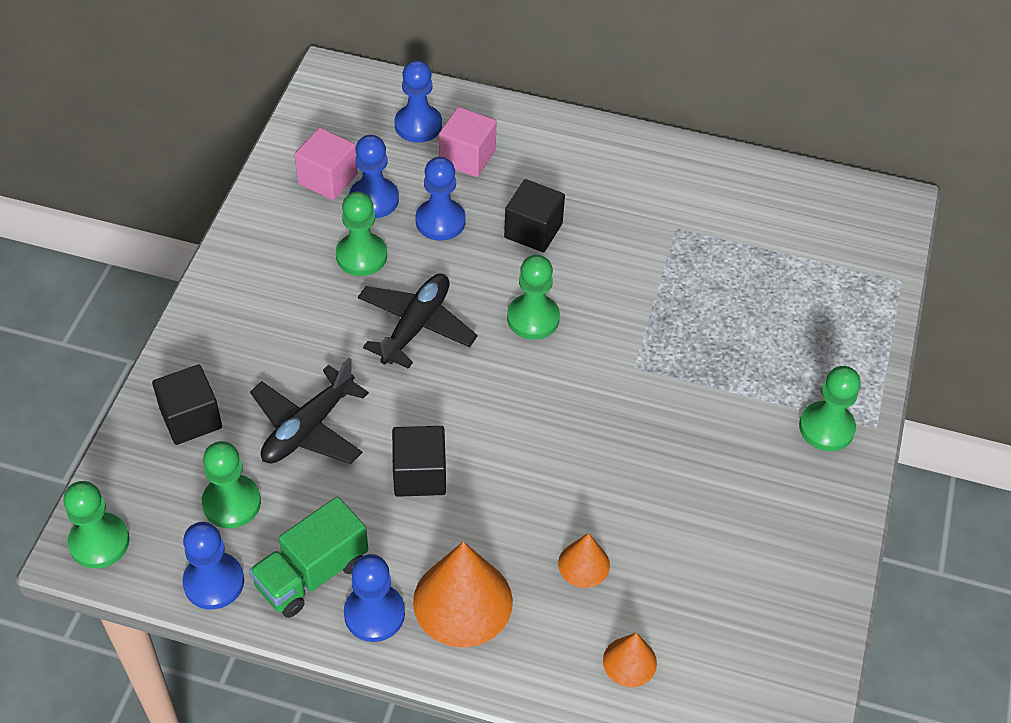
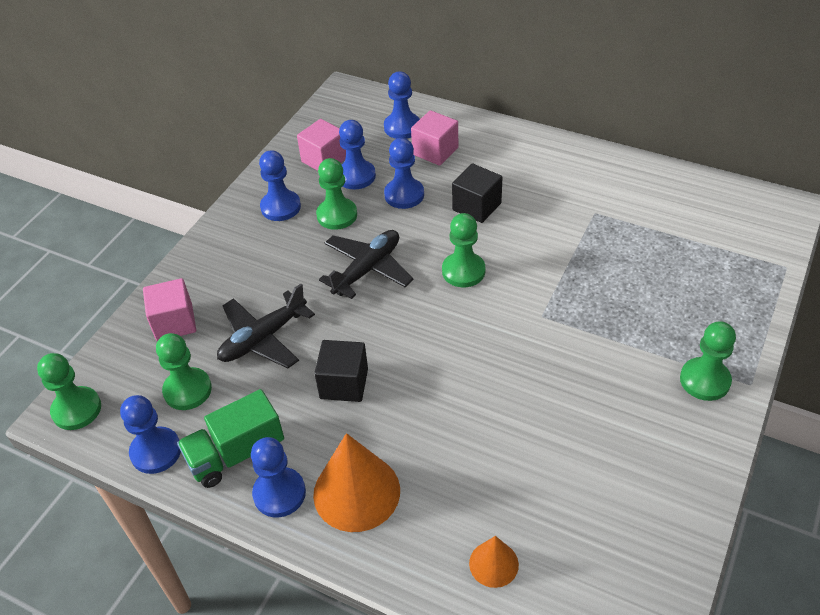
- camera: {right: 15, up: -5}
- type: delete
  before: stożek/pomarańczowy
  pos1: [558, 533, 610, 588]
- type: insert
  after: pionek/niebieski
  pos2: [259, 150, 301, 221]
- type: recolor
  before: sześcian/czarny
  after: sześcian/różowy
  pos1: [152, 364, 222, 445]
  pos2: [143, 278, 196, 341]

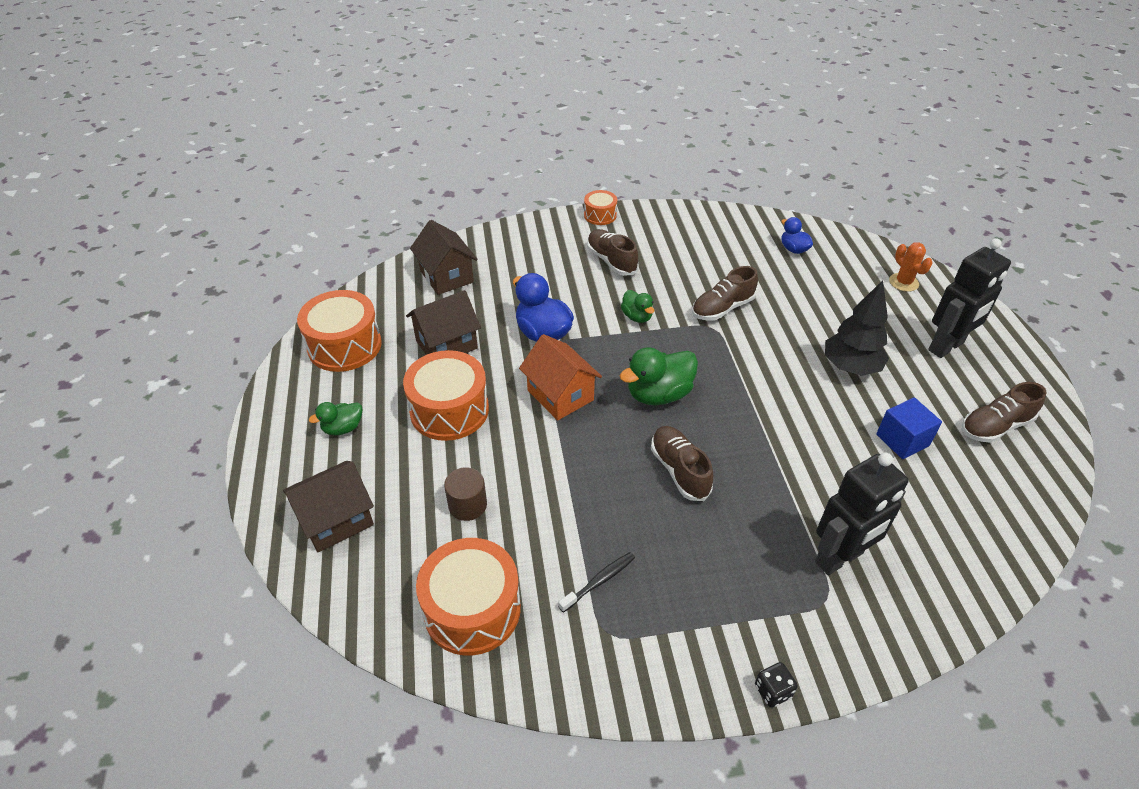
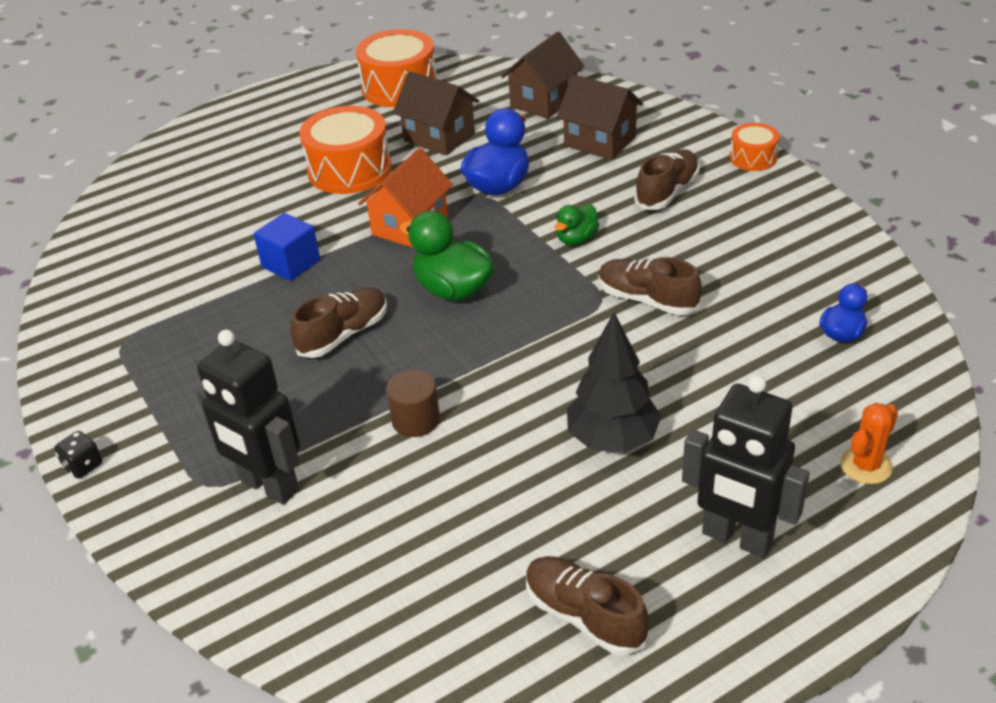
- camera: {right: 70, up: -5}
- type: delete
  before: kaczka/zielony
  pos1: [309, 402, 362, 435]
- type: delete
  before: bęben/pomarańczowy
  pos1: [416, 538, 521, 655]
- type: delete
  before: szczoteczka do zębów/czarny
  pos1: [558, 552, 635, 613]
- type: move
  before: domek/brązowy
  pos1: [283, 461, 374, 552]
  pos2: [557, 74, 643, 160]
- type: move
  before: walec/brązowy
  pos1: [444, 467, 487, 521]
  pos2: [386, 370, 440, 437]
- type: move
  before: sześcian/niebieski
  pos1: [876, 397, 942, 459]
  pos2: [253, 213, 320, 281]

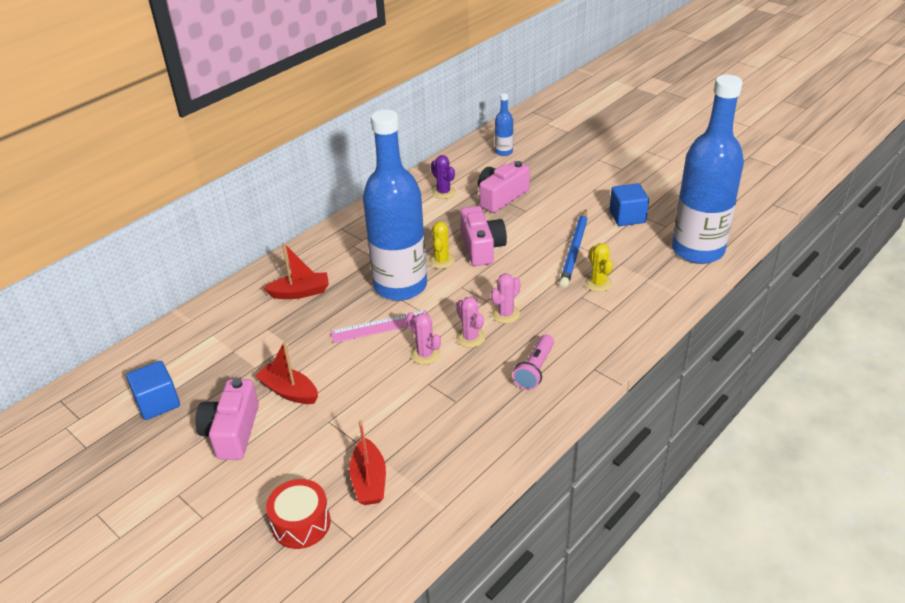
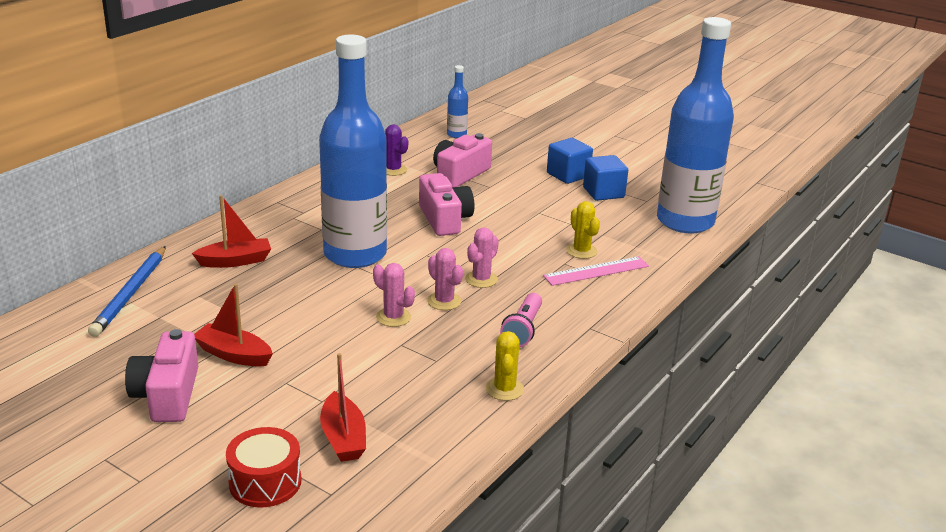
- camera: {right: -10, up: -10}
- type: move
  before: sześcian/niebieski
  pos1: [126, 361, 180, 420]
  pos2: [547, 138, 593, 184]
- type: move
  before: linijka/różowy
  pos1: [331, 310, 427, 343]
  pos2: [543, 256, 649, 286]
- type: move
  before: kaktus/żółty
  pos1: [429, 221, 455, 269]
  pos2: [486, 331, 524, 401]
- type: move
  before: ołówek/niebieski
  pos1: [559, 210, 587, 288]
  pos2: [88, 246, 166, 337]

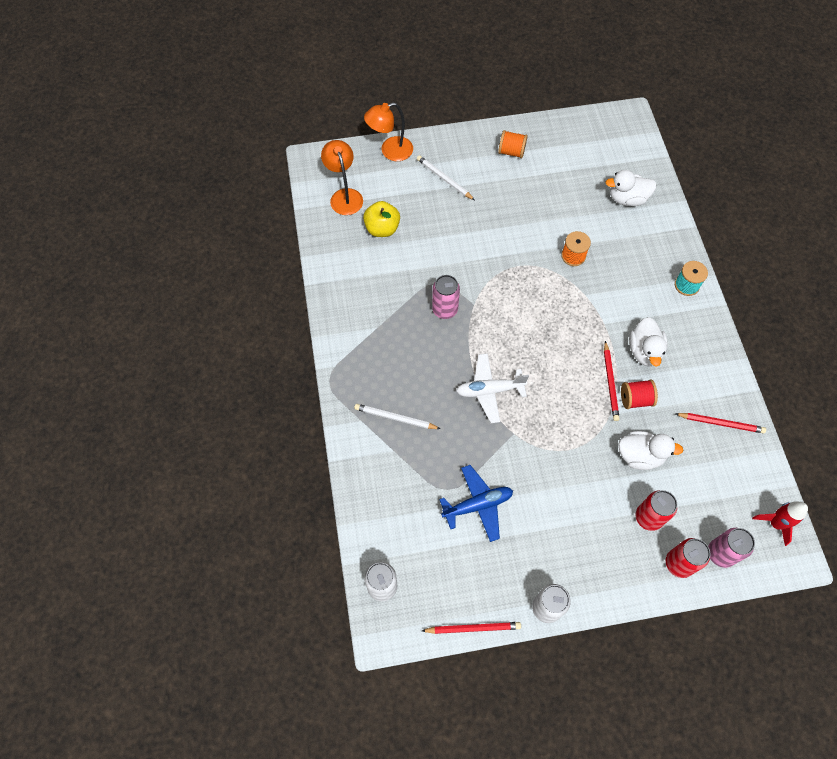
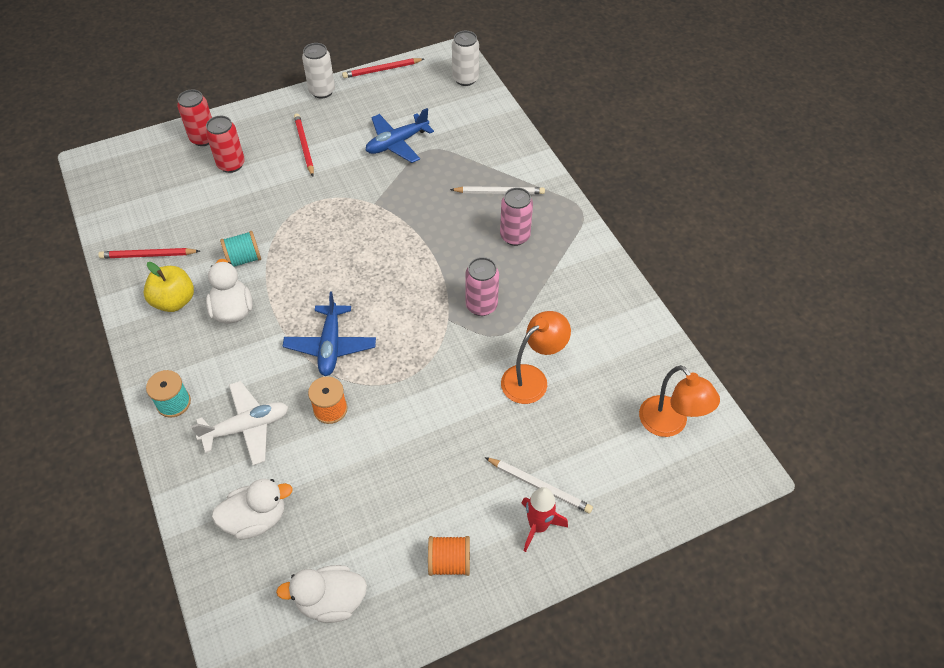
- camera: {right: 165, up: -10}
- type: insert
  after: samolot/niebieski
  pos2: [283, 291, 376, 376]
- type: move
  before: jabłko/żółty
  pos1: [363, 201, 400, 237]
  pos2: [144, 262, 194, 312]
- type: move
  before: lampka/pomarańczowy
  pos1: [364, 102, 413, 161]
  pos2: [501, 311, 571, 404]
- type: move
  before: samolot/biały
  pos1: [456, 353, 529, 423]
  pos2: [191, 381, 288, 465]
- type: move
  before: ołówek/czerwony
  pos1: [604, 341, 620, 421]
  pos2: [294, 114, 314, 176]
- type: move
  before: kaczka/biały
  pos1: [618, 431, 683, 470]
  pos2: [276, 565, 367, 623]
- type: move
  before: puszka/różowy
  pos1: [708, 528, 755, 568]
  pos2: [500, 187, 533, 246]
- type: move
  before: rakieta/czerwony
  pos1: [752, 502, 808, 546]
  pos2: [522, 487, 568, 552]
- type: recolor
  before: szpulka/czerwony
  after: szpulka/turkusowy
  pos1: [621, 379, 658, 409]
  pos2: [220, 231, 261, 266]

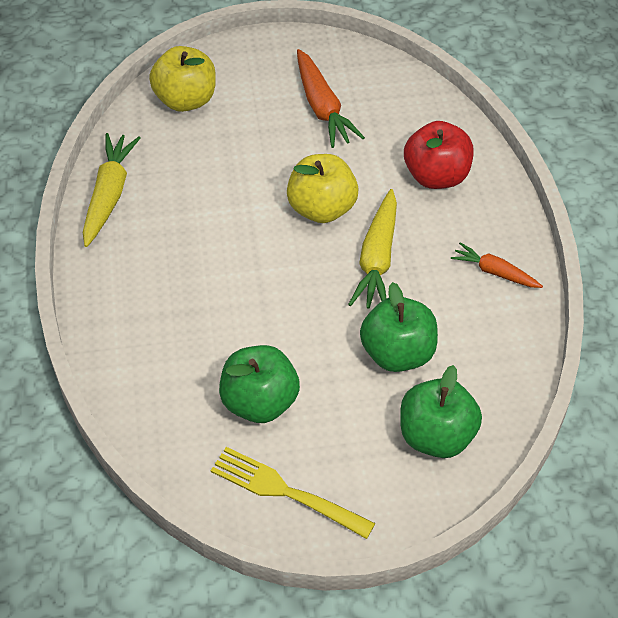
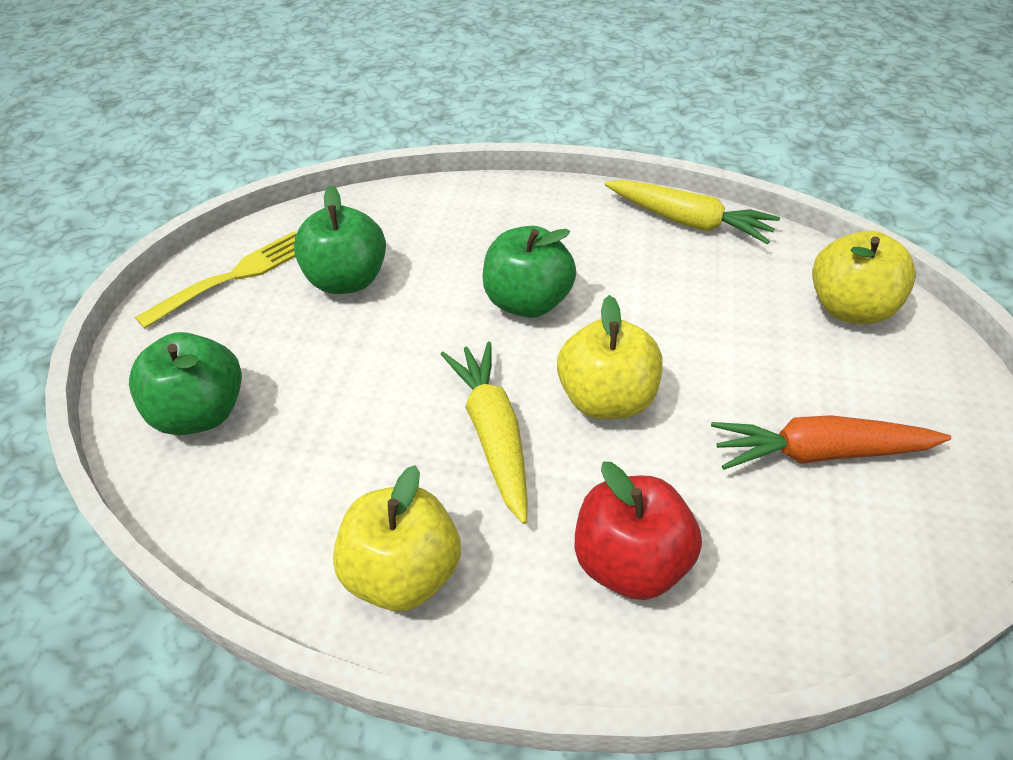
- camera: {right: 110, up: -5}
- type: move
  before: jabłko/zielony
  pos1: [360, 282, 438, 372]
  pos2: [482, 226, 576, 318]
- type: replace
  before: marchewka/pomarańczowy
  after: jabłko/żółty
  pos1: [451, 242, 543, 288]
  pos2: [333, 465, 461, 611]
- type: rotate
  before: marchewka/żółty
  pos1: [348, 189, 397, 309]
  pos2: [441, 341, 527, 524]
  turn: 45

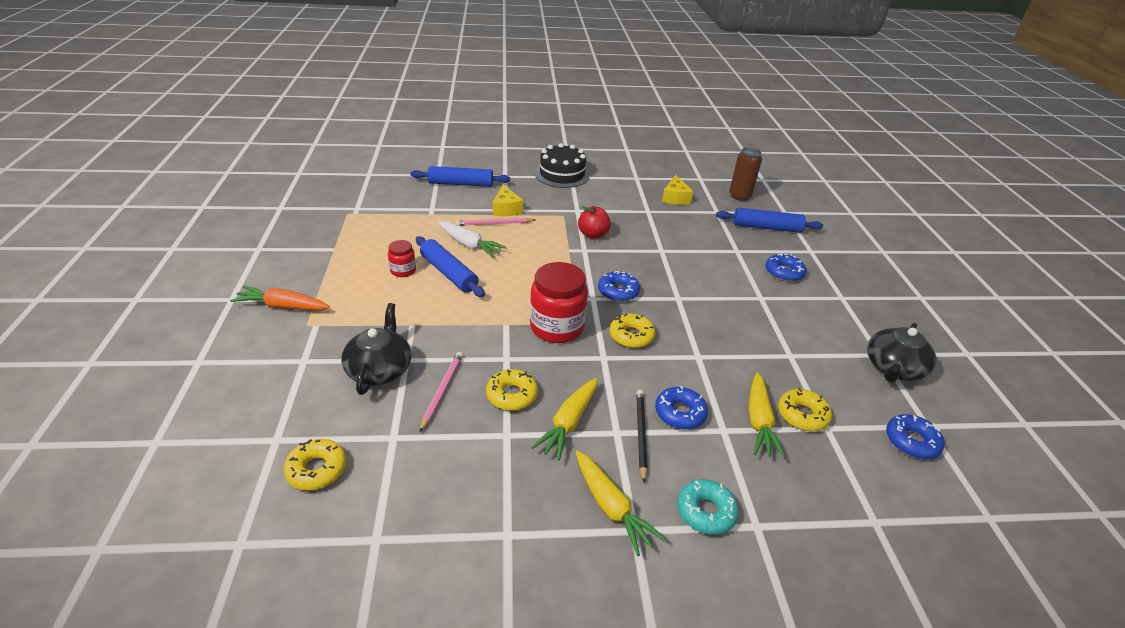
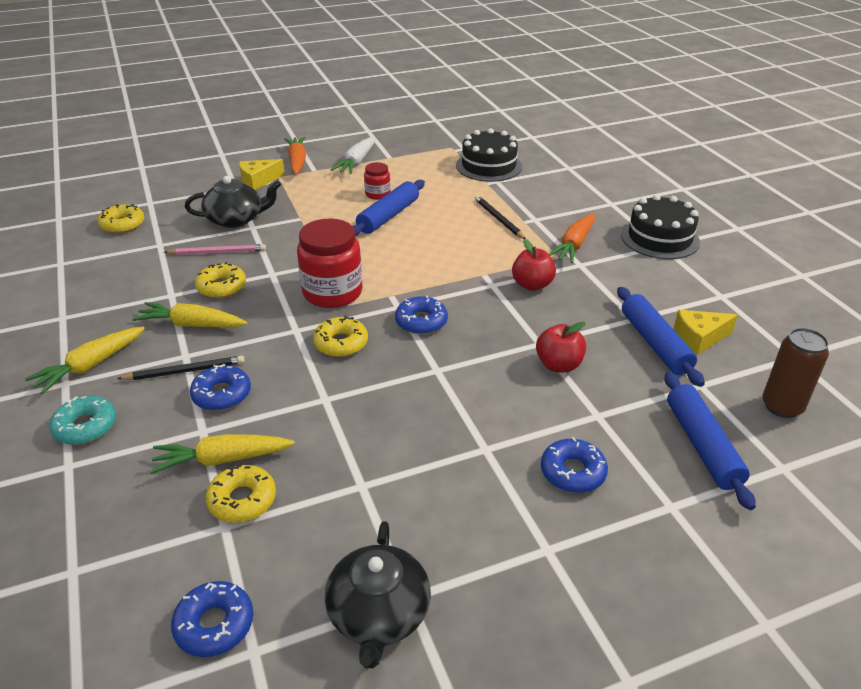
- camera: {right: 75, up: 0}
- type: insert
  after: tort/czarny
  pos2: [456, 128, 522, 182]
- type: insert
  after: jabłko/czerwony
  pos2: [536, 321, 586, 372]
- type: insert
  after: marchewka/pomarańczowy
  pos2: [549, 213, 595, 263]
- type: move
  before: wałek do ciasta/niebieski
  pos1: [411, 166, 510, 187]
  pos2: [617, 287, 705, 387]
- type: move
  before: marchewka/biały
  pos1: [438, 222, 507, 257]
  pos2: [330, 137, 375, 174]
- type: move
  before: ser/żółty
  pos1: [493, 184, 523, 216]
  pos2: [239, 159, 285, 190]
- type: recolor
  before: ołówek/różowy
  after: ołówek/czarny
  pos1: [456, 218, 535, 226]
  pos2: [475, 195, 526, 239]
- type: rotate
  before: imbryk/czarny
  pos1: [867, 323, 936, 382]
  pos2: [325, 521, 431, 668]
  turn: -105

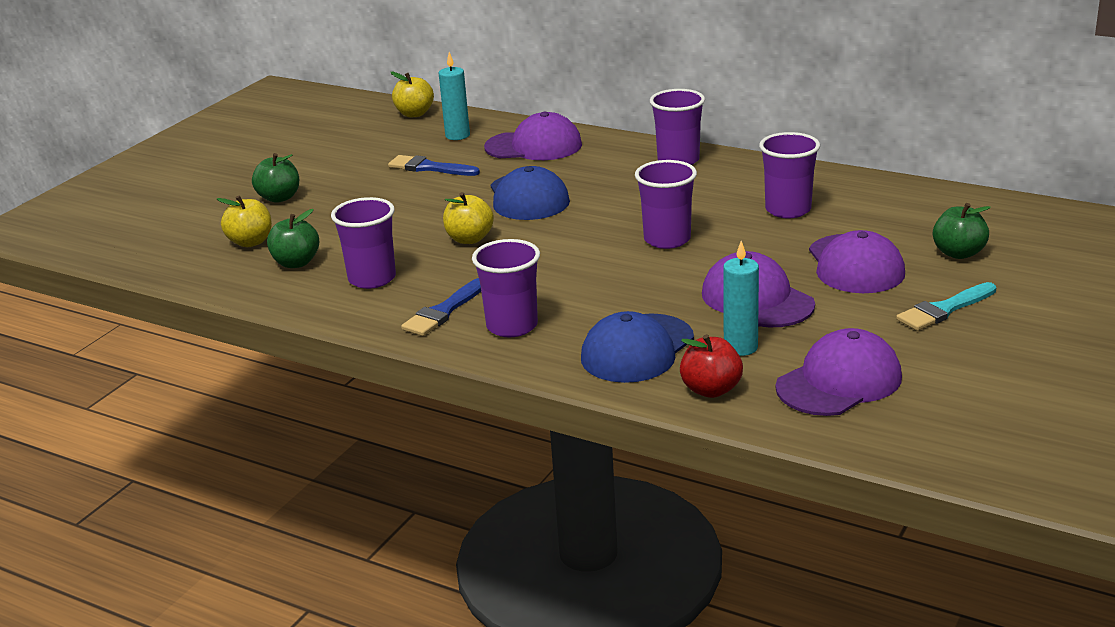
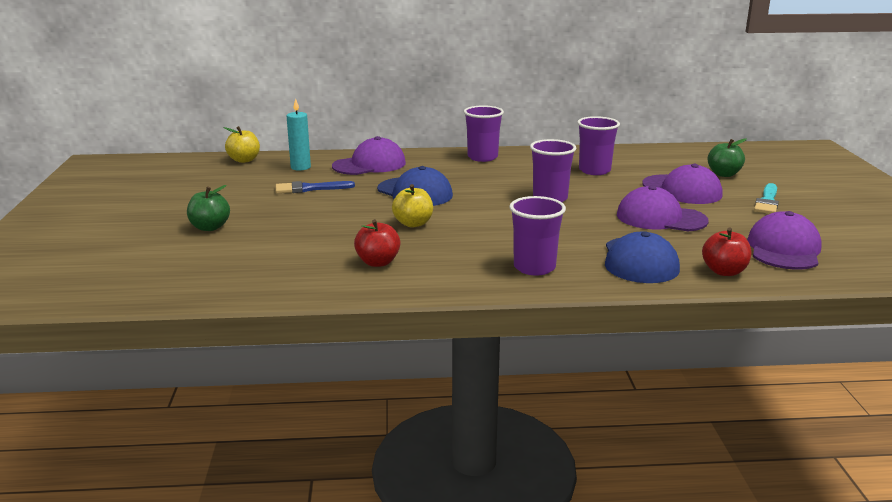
- camera: {right: -35, up: -5}
- type: delete
  before: jabłko/żółty
  pos1: [217, 195, 272, 247]
- type: delete
  before: jabłko/zielony
  pos1: [267, 209, 319, 268]
- type: delete
  before: pędzel/niebieski
  pos1: [401, 278, 481, 336]
- type: delete
  before: świeca/turkusowy
  pos1: [723, 241, 759, 356]
- type: replace
  before: szklanka/fioletowy
  after: jabłko/czerwony
  pos1: [331, 197, 396, 289]
  pos2: [354, 219, 400, 267]

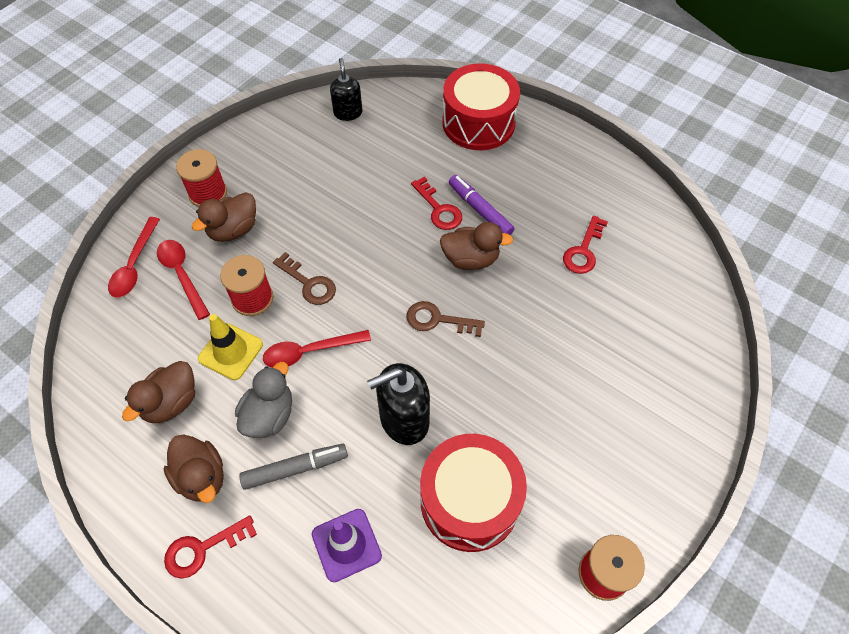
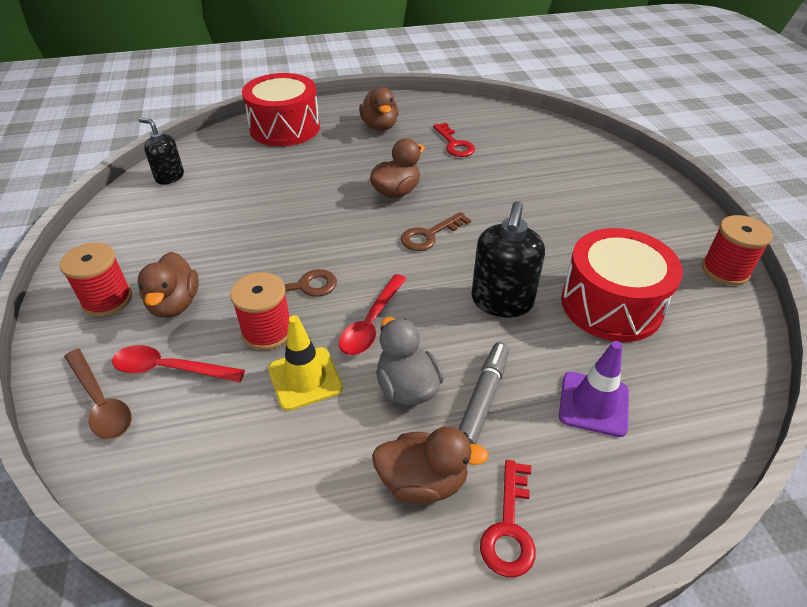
- camera: {right: -50, up: -15}
- type: delete
  before: klucz/czerwony
  pos1: [411, 177, 462, 230]
- type: delete
  before: flamaster/fioletowy
  pos1: [449, 175, 515, 235]
- type: move
  before: kaczka/brązowy
  pos1: [122, 361, 195, 423]
  pos2: [359, 87, 399, 131]
- type: recolor
  before: łyżka/czerwony
  after: łyżka/brązowy
  pos1: [108, 217, 160, 298]
  pos2: [64, 349, 132, 439]

